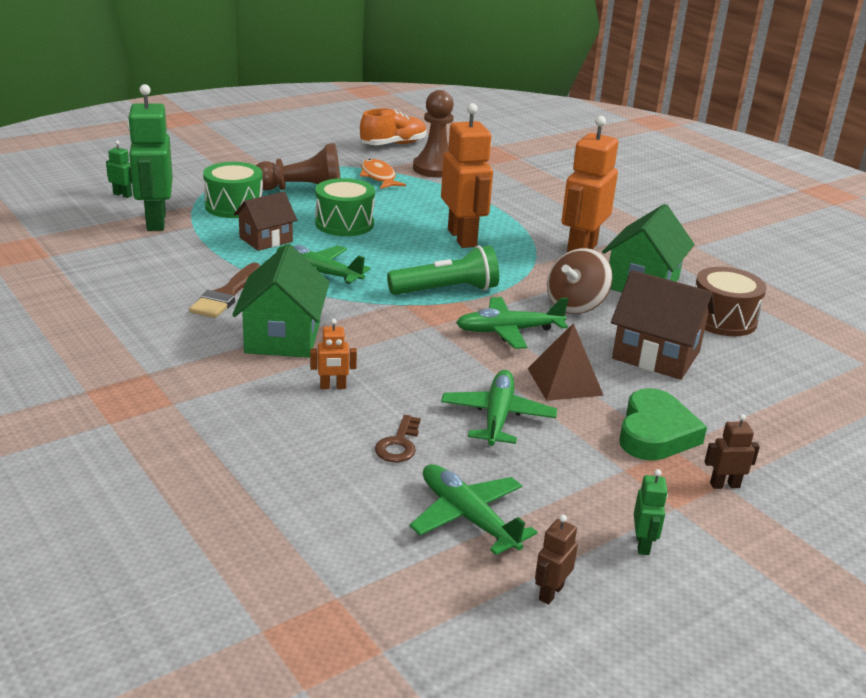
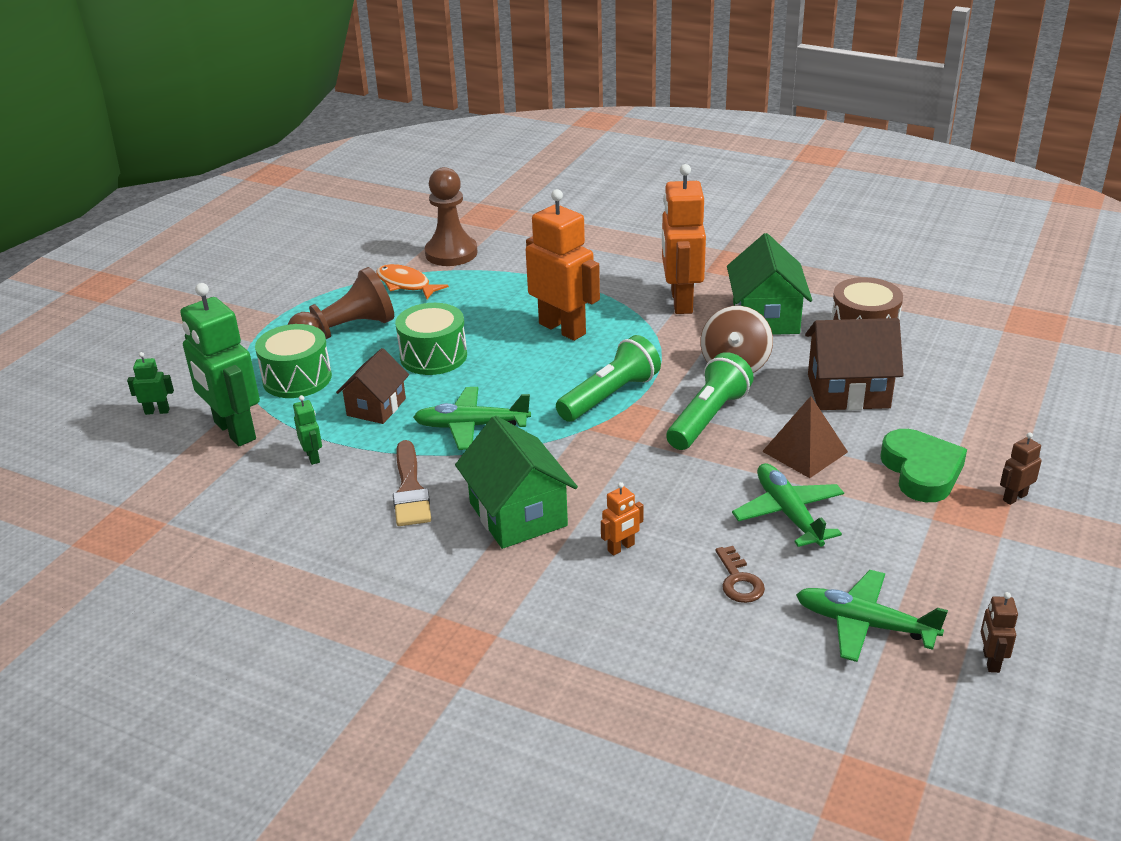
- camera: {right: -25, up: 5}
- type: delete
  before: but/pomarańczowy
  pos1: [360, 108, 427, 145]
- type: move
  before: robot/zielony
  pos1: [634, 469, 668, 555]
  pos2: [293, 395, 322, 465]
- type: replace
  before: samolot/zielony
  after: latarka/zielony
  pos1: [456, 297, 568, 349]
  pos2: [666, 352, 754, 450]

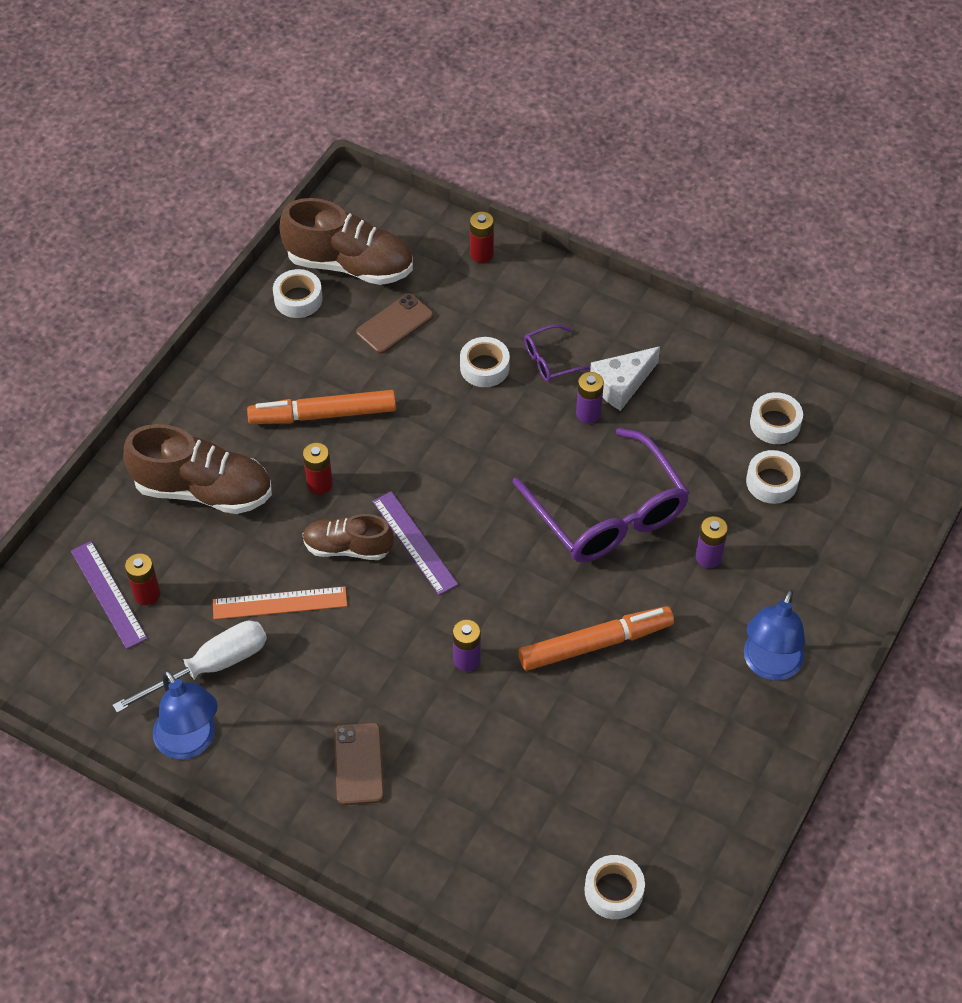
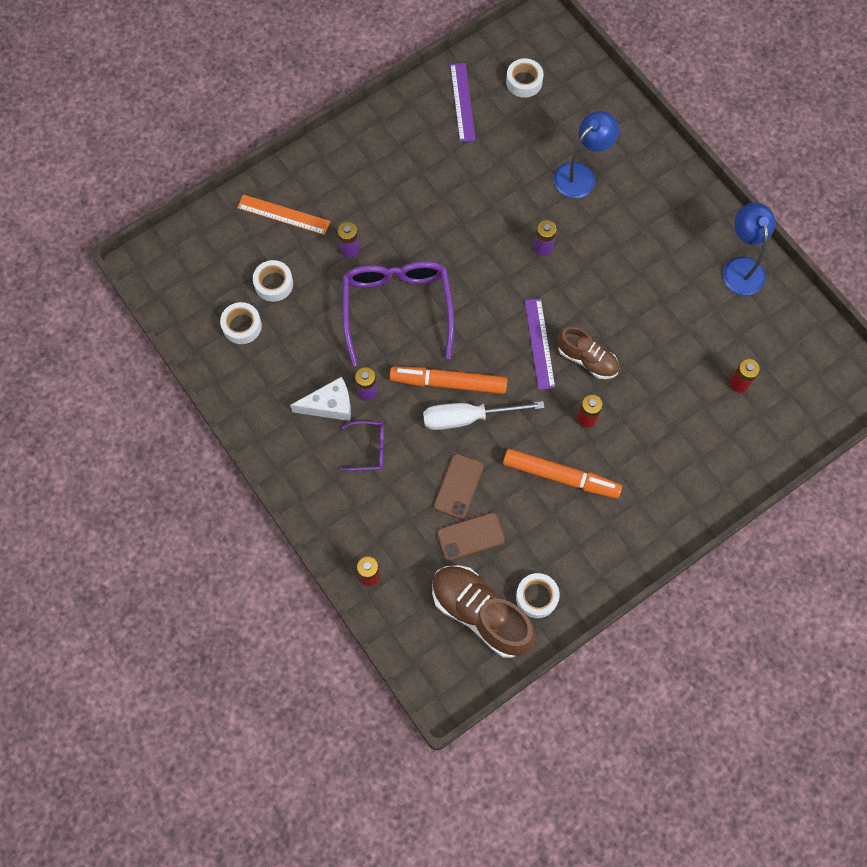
- camera: {right: -155, up: 15}
- type: delete
  before: but/brązowy
  pos1: [123, 424, 272, 514]
- type: delete
  before: taśma klejąca/biały
  pos1: [460, 337, 510, 387]
- type: move
  before: linijka/fioletowy
  pos1: [71, 541, 148, 649]
  pos2: [450, 63, 476, 142]
- type: move
  before: śrubokręt/biały
  pos1: [113, 621, 267, 713]
  pos2: [423, 401, 544, 430]
- type: move
  before: linijka/pomarańczowy
  pos1: [213, 586, 347, 620]
  pos2: [237, 194, 330, 235]
- type: move
  before: telefon/brązowy
  pos1: [334, 722, 384, 805]
  pos2: [434, 454, 484, 519]
- type: move
  before: flamaster/pomarańczowy
  pos1: [518, 606, 674, 671]
  pos2: [390, 366, 507, 394]
- type: move
  before: lampka/niebieski
  pos1: [744, 589, 805, 680]
  pos2: [554, 111, 619, 198]

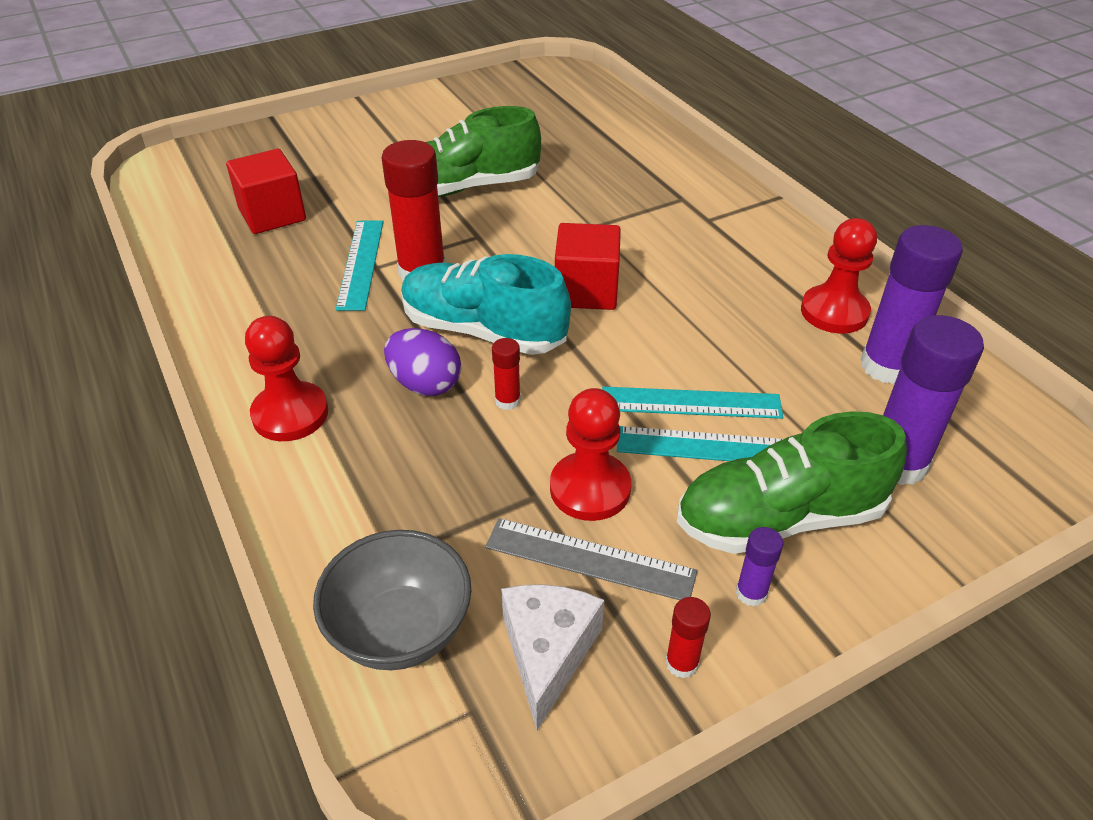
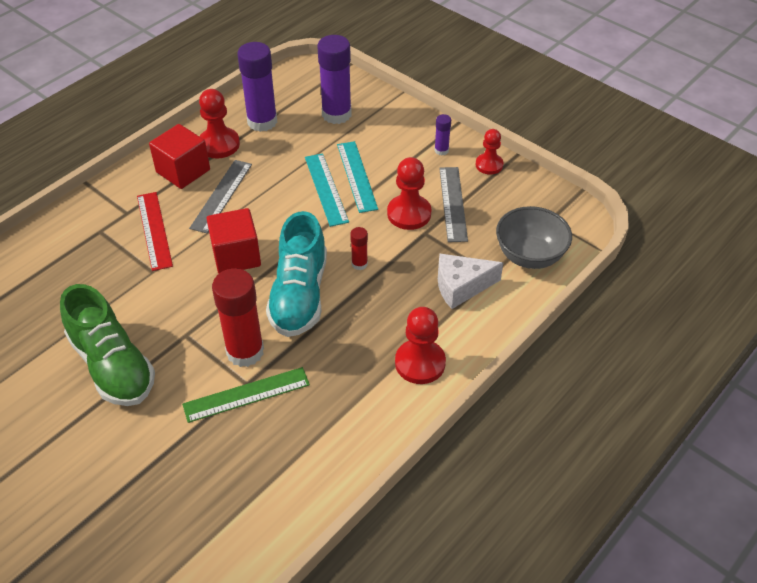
- camera: {right: -110, up: 5}
- type: delete
  before: jajko/fioletowy
  pos1: [384, 328, 461, 396]
- type: delete
  before: but/zielony
  pos1: [677, 411, 907, 554]
- type: insert
  after: linijka/czerwony
  pos2: [137, 192, 173, 271]
- type: insert
  after: linijka/szary
  pos2: [189, 160, 252, 234]
- type: move
  before: sześcian/czerwony
  pos1: [226, 149, 306, 234]
  pos2: [149, 124, 210, 189]
- type: move
  before: ser/biały
  pos1: [501, 584, 604, 730]
  pos2: [438, 254, 503, 309]
- type: replace
  before: klej w sztyfcie/czerwony
  after: pionek/czerwony
  pos1: [665, 597, 711, 679]
  pos2: [476, 129, 503, 175]
- type: recolor
  before: linijka/turkusowy
  after: linijka/zielony
  pos1: [336, 220, 383, 311]
  pos2: [182, 367, 310, 423]

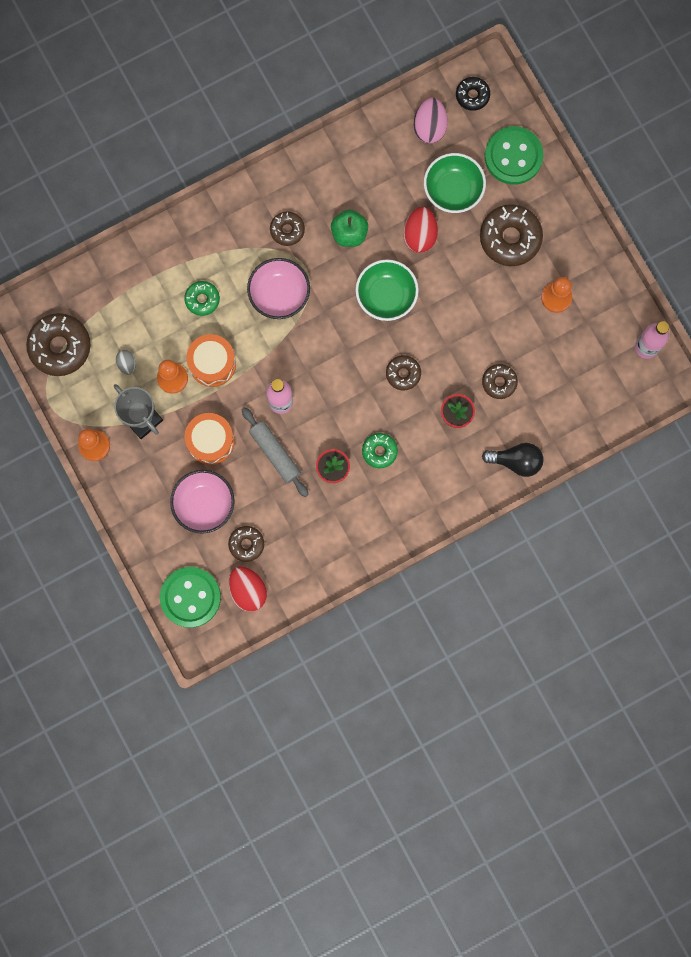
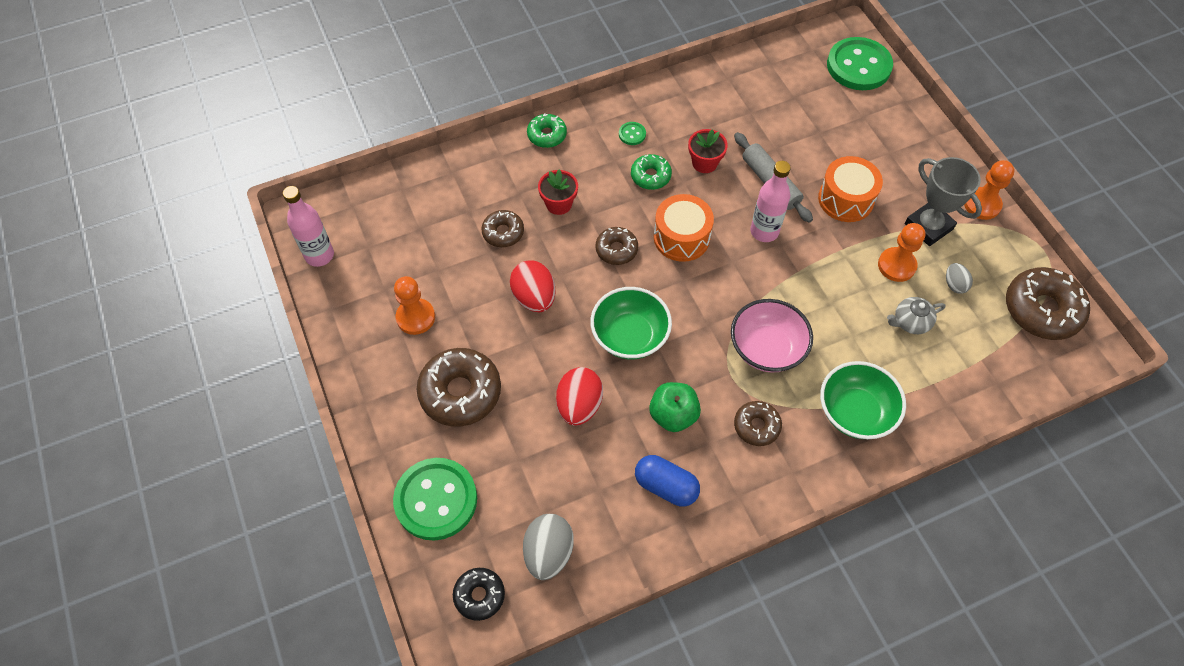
- camera: {right: -175, up: -20}
- type: delete
  before: miska/różowy
  pos1: [170, 470, 235, 534]
- type: delete
  before: donut/brązowy
  pos1: [228, 526, 264, 562]
- type: delete
  before: żarówka/czarny
  pos1: [482, 443, 543, 477]
- type: insert
  after: guzik/zielony
  pos2: [619, 122, 646, 145]
- type: insert
  after: kapsułka/niebieski
  pos2: [635, 455, 700, 507]
- type: insert
  after: imbryk/szary
  pos2: [887, 297, 945, 334]
- type: move
  before: donut/zielony
  pos1: [184, 281, 220, 316]
  pos2: [527, 113, 567, 148]
- type: move
  before: bęben/pomarańczowy
  pos1: [186, 334, 236, 387]
  pos2: [654, 194, 714, 262]
- type: move
  before: jajko/czerwony
  pos1: [229, 566, 267, 612]
  pos2: [510, 261, 555, 312]
- type: move
  before: miska/zielony
  pos1: [424, 153, 486, 213]
  pos2: [820, 361, 906, 439]
- type: recolor
  before: jajko/różowy
  after: jajko/szary
  pos1: [414, 98, 448, 144]
  pos2: [523, 514, 574, 580]

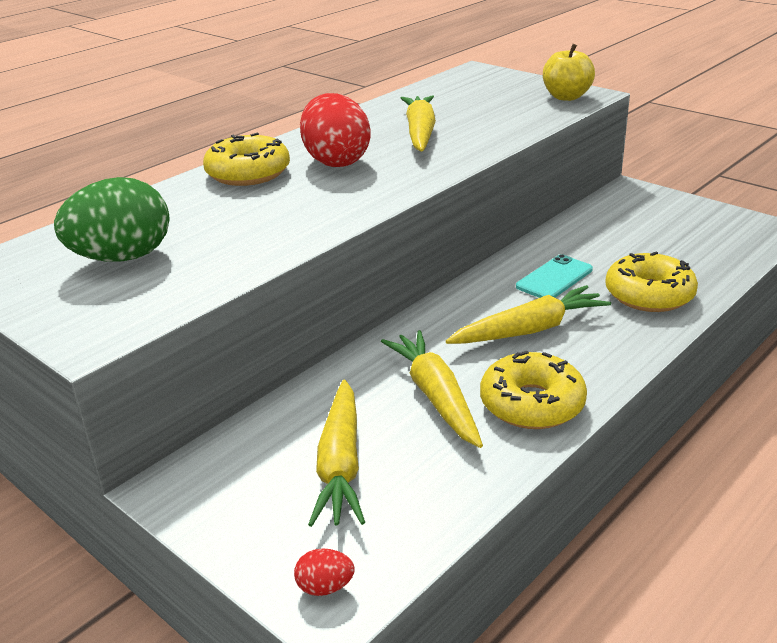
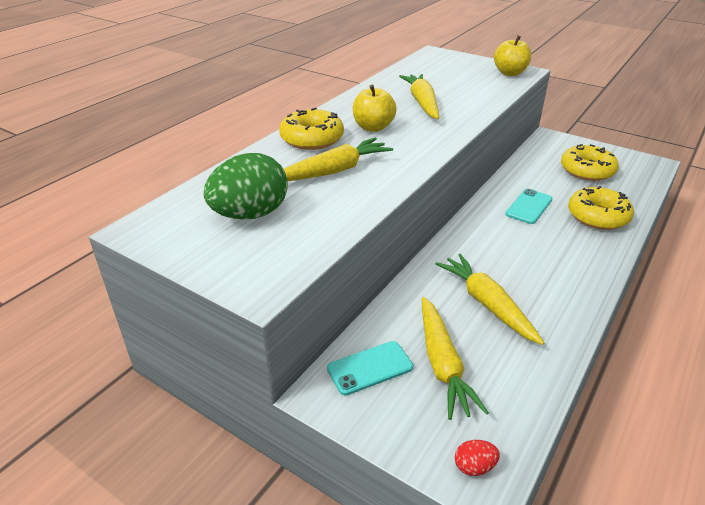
- camera: {right: -10, up: 5}
- type: insert
  after: telefon/turkusowy
  pos2: [327, 341, 413, 395]
- type: move
  before: marchewka/żółty
  pos1: [446, 285, 611, 344]
  pos2: [284, 138, 393, 182]
- type: move
  before: donut/żółty
  pos1: [480, 351, 587, 429]
  pos2: [561, 144, 619, 181]
- type: replace
  before: jajko/czerwony
  after: jabłko/żółty
  pos1: [300, 93, 371, 167]
  pos2: [353, 85, 397, 132]

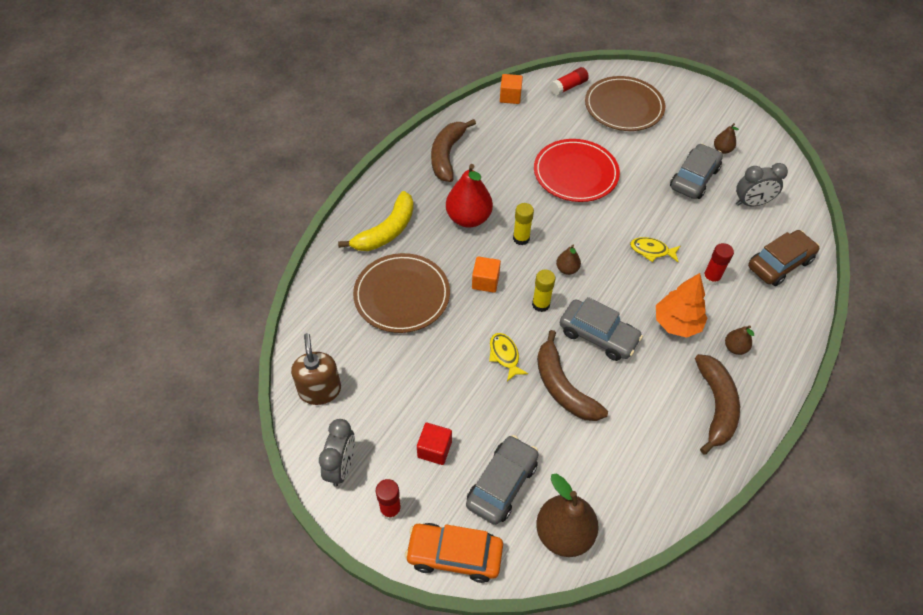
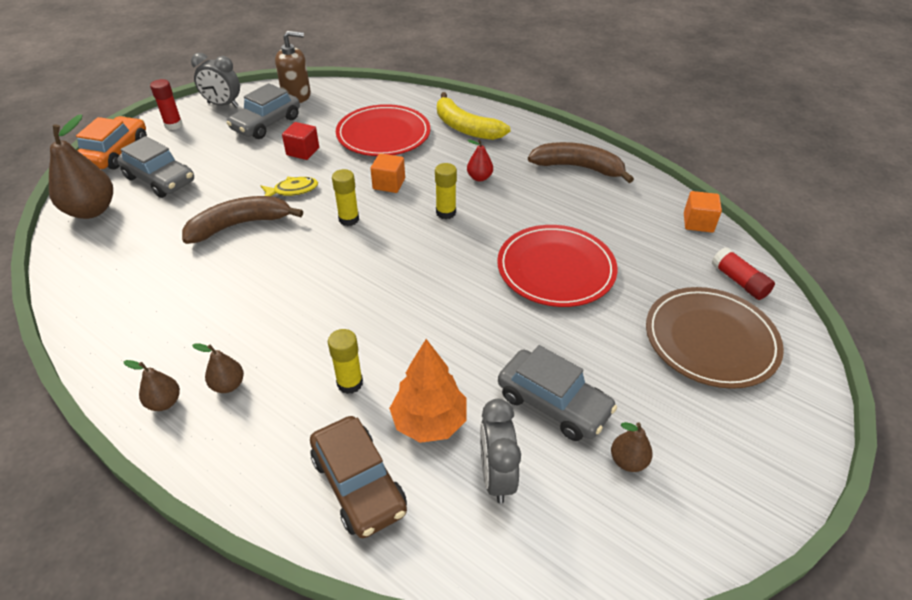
- camera: {right: 95, up: -10}
- type: delete
  before: ryba/żółty
  pos1: [630, 237, 680, 262]
- type: delete
  before: banan/brązowy
  pos1: [695, 354, 740, 454]
- type: move
  before: sześcian/czerwony
  pos1: [417, 423, 452, 465]
  pos2: [282, 122, 319, 160]
- type: move
  before: gruszka/brązowy
  pos1: [556, 245, 581, 275]
  pos2: [123, 360, 180, 411]
- type: move
  before: samochód/szary
  pos1: [560, 297, 643, 361]
  pos2: [227, 83, 300, 139]
- type: move
  before: drzewko/pomarańczowy
  pos1: [656, 273, 707, 338]
  pos2: [389, 339, 467, 443]
- type: recolor
  before: talerz/brązowy
  after: talerz/czerwony
  pos1: [353, 253, 450, 333]
  pos2: [336, 104, 430, 156]
- type: recolor
  before: klej w sztyfcie/czerwony
  after: klej w sztyfcie/żółty
  pos1: [703, 243, 734, 286]
  pos2: [328, 329, 363, 394]
- type: resize
  before: gruszka/czerwony
  pos1: [446, 164, 493, 228]
  pos2: [467, 139, 493, 181]
  scale: 0.5

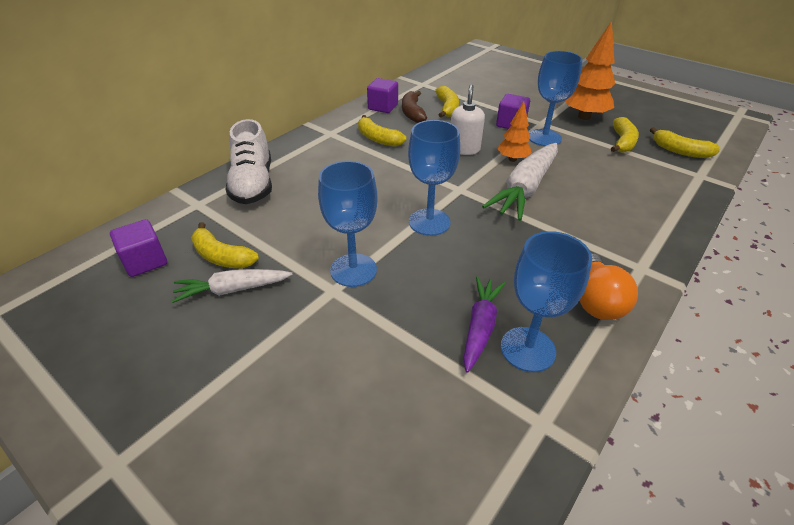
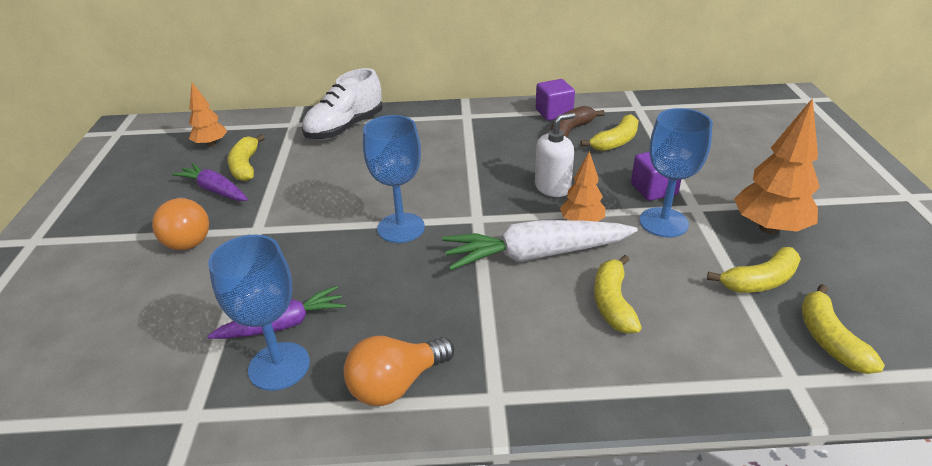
- camera: {right: 50, up: -5}
- type: delete
  before: kielich/niebieski
  pos1: [318, 161, 377, 287]
- type: insert
  after: żarówka/pomarańczowy
  pos2: [152, 197, 209, 250]
- type: move
  before: banan/żółty
  pos1: [358, 115, 406, 147]
  pos2: [594, 255, 642, 334]
- type: replace
  before: sześcian/fioletowy
  after: drzewko/pomarańczowy
  pos1: [110, 219, 167, 277]
  pos2: [189, 83, 228, 147]
- type: recolor
  before: marchewka/biały
  after: marchewka/fioletowy
  pos1: [172, 269, 293, 303]
  pos2: [172, 163, 248, 201]

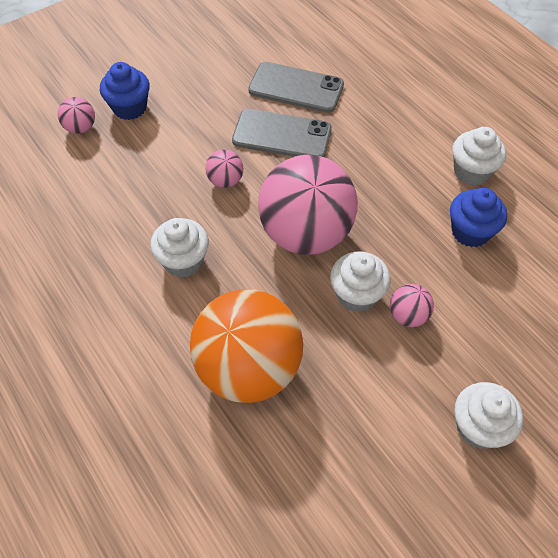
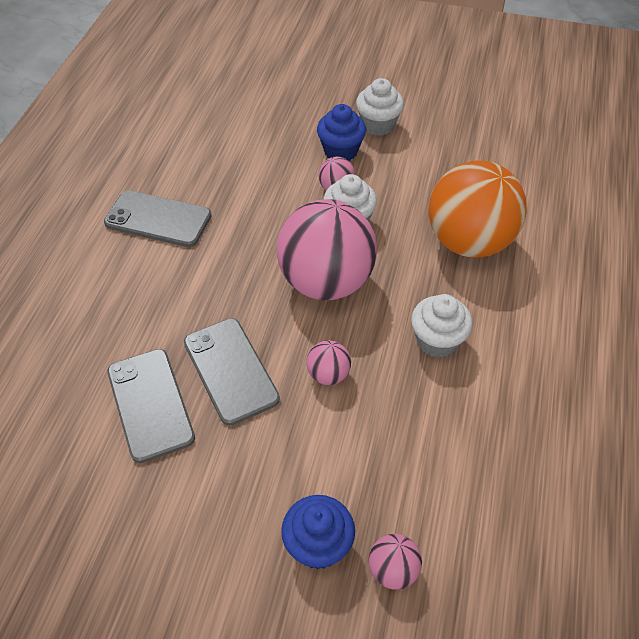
- camera: {right: -130, up: -5}
- type: move
  before: muffinka/niebieski
  pos1: [450, 188, 507, 247]
  pos2: [317, 104, 366, 161]
- type: replace
  before: muffinka/biały
  after: telefon/szary
  pos1: [452, 127, 506, 186]
  pos2: [104, 190, 212, 247]

